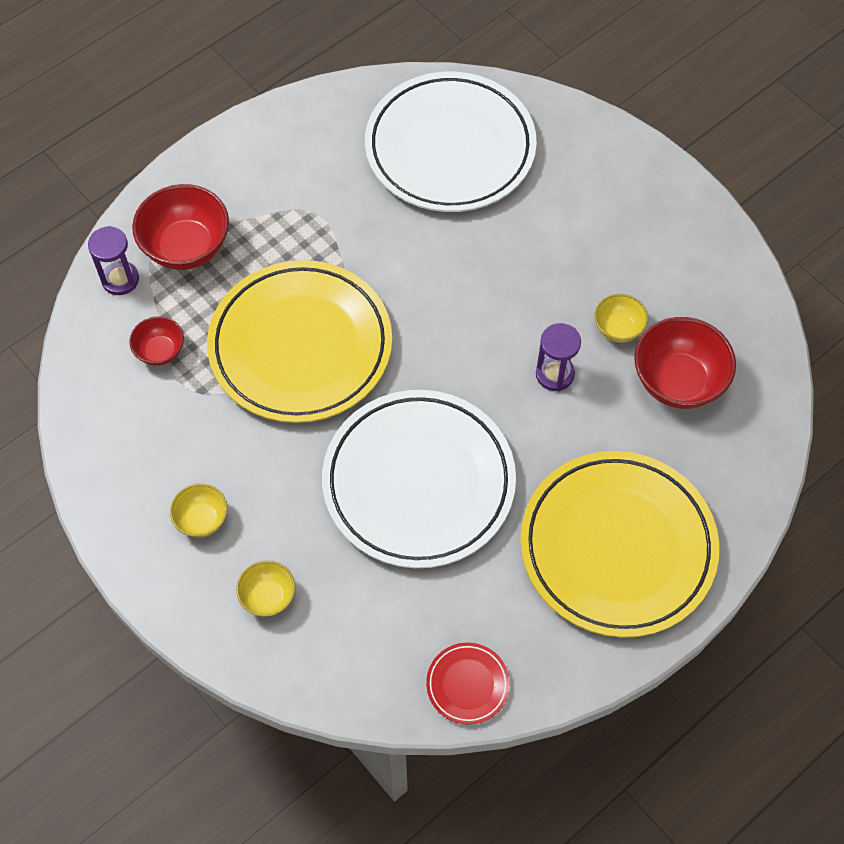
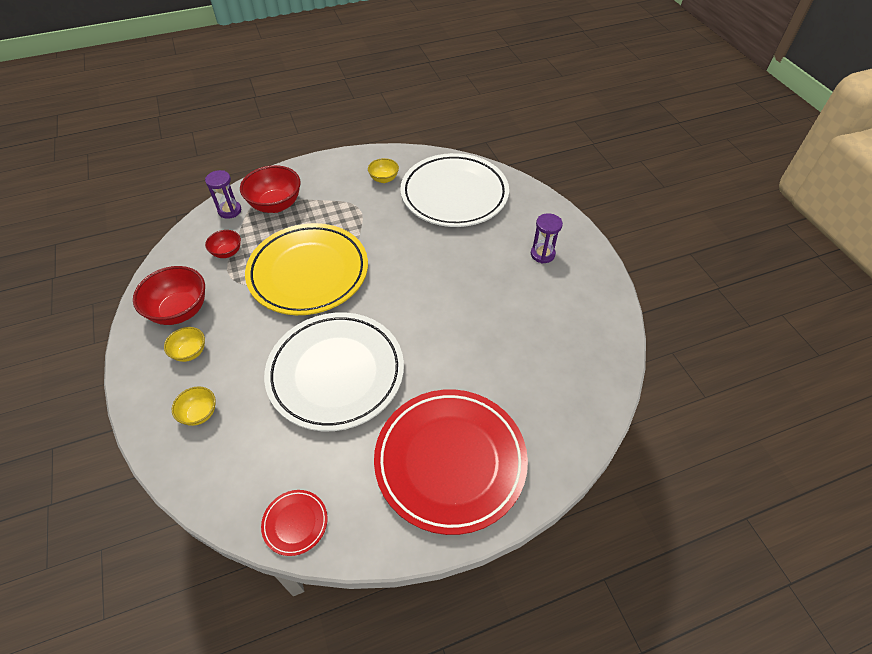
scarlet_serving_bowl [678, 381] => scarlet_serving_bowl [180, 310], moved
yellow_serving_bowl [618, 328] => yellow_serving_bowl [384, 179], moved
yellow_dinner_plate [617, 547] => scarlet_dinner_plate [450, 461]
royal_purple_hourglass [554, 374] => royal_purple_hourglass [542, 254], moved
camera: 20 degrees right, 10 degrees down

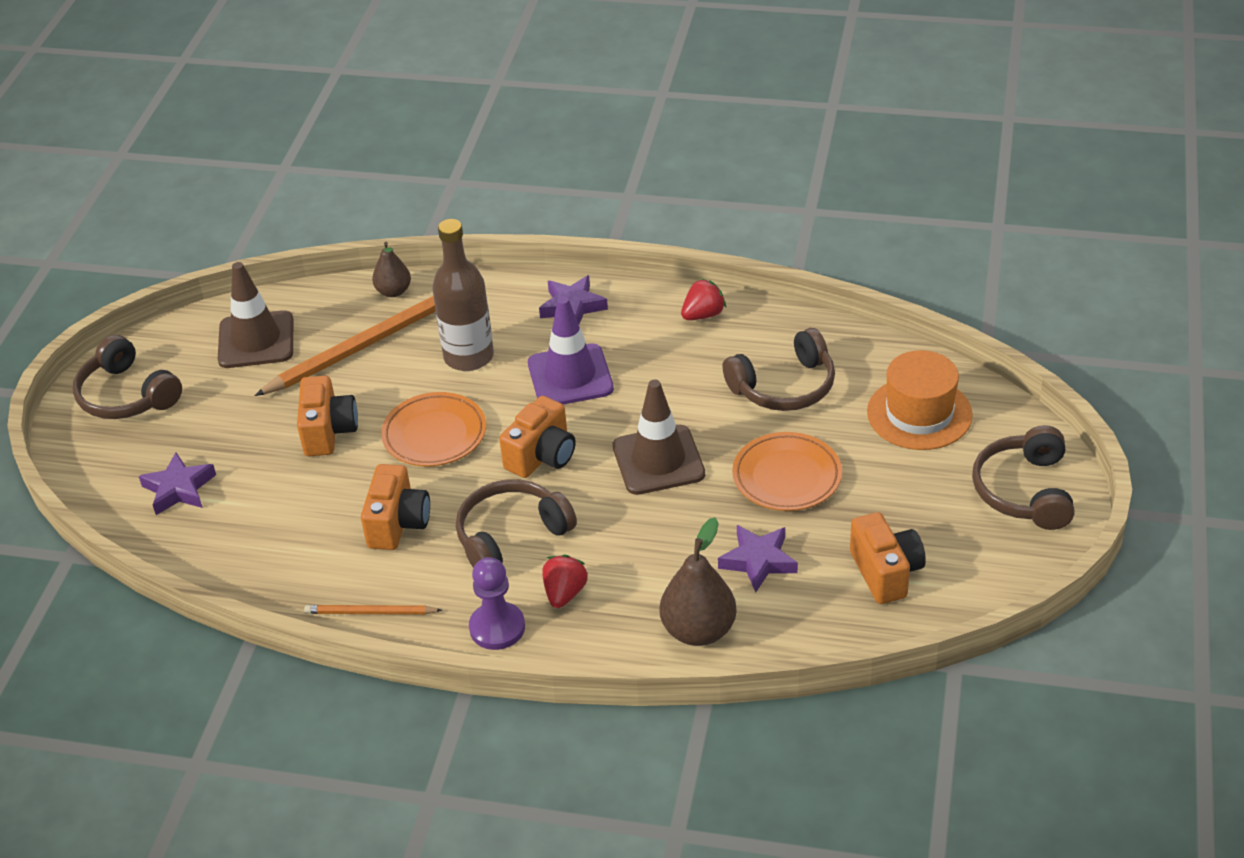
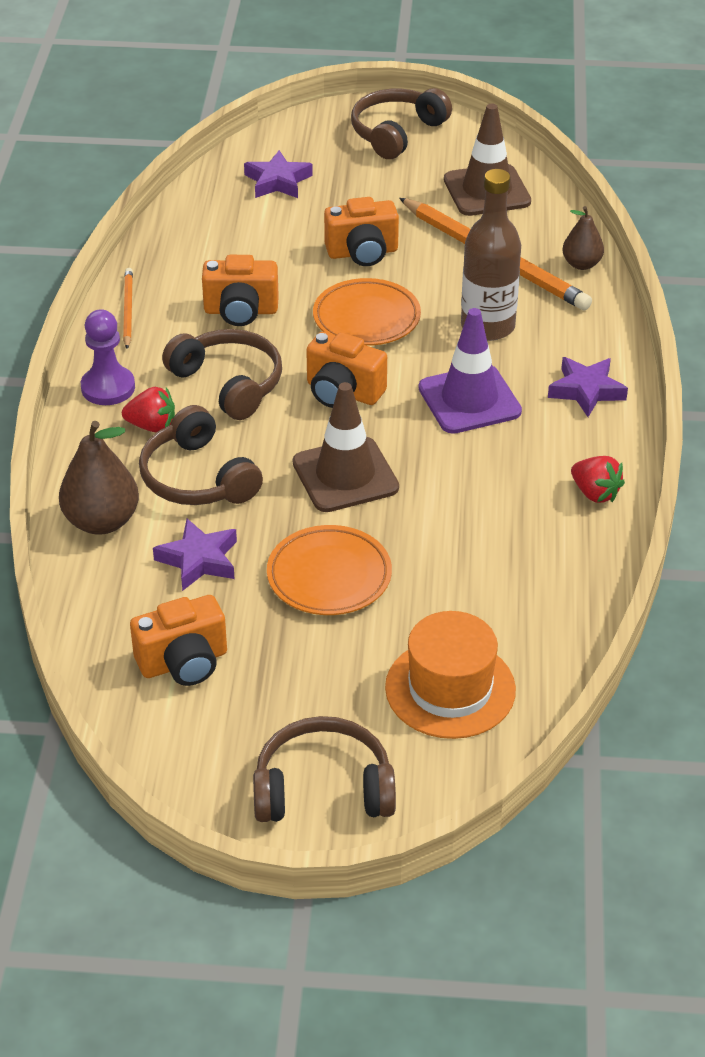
dark_brown_over-ear_headphones [784, 387] => dark_brown_over-ear_headphones [197, 478], moved
camera: 80 degrees right, 0 degrees up

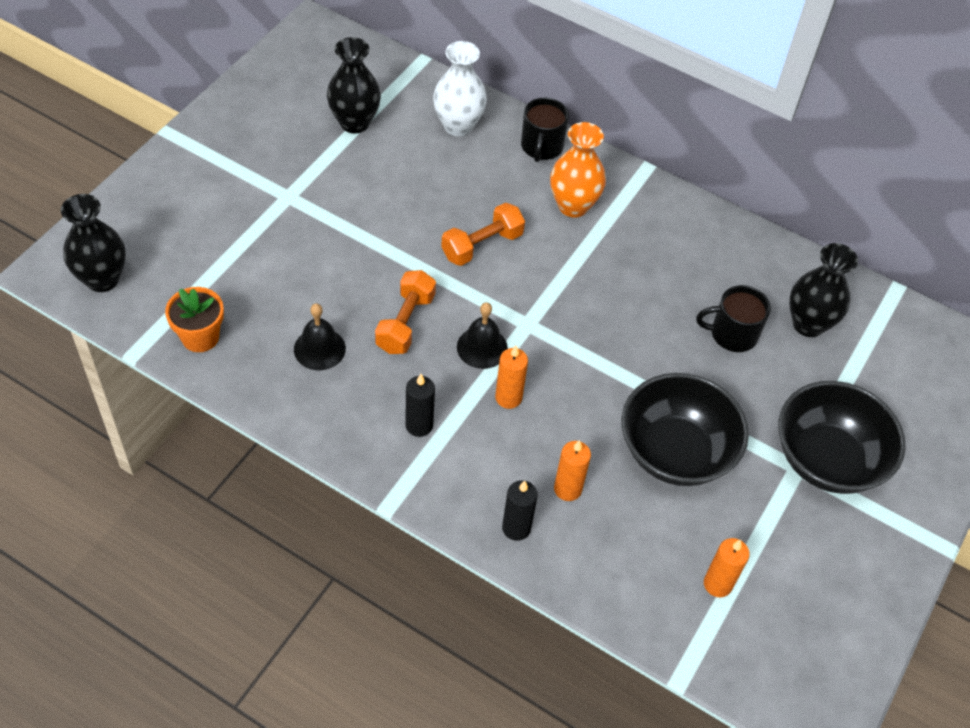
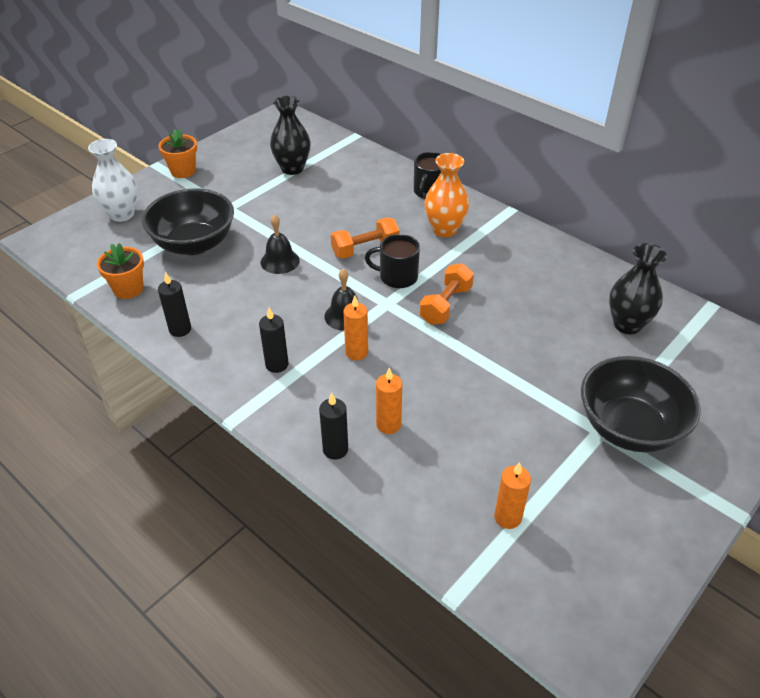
snow-white_vase [458, 126] => snow-white_vase [122, 214], moved
black_serving_bowl [675, 452] => black_serving_bowl [194, 244], moved
nothing => black_pillar_candle [180, 329]
nothing => bright_orange_plant_pot [183, 171]
black_school_bell [319, 349] => black_school_bell [280, 261], moved
black_mug [732, 334] => black_mug [397, 277], moved
bright_orange_hand_weight [405, 323] => bright_orange_hand_weight [446, 305], moved
black_vase [102, 279] => nothing
camera: 15 degrees right, 10 degrees down

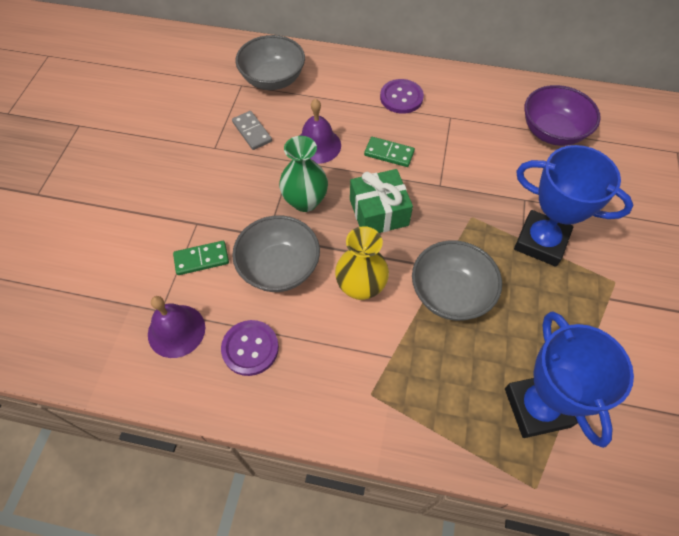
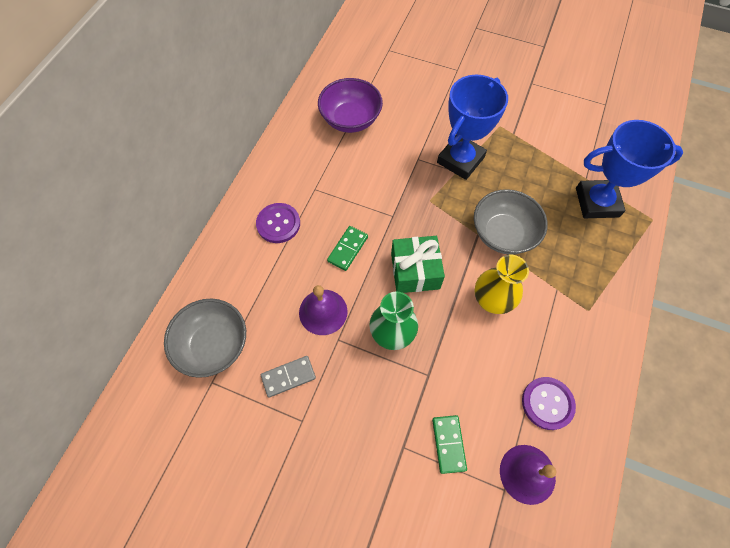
ash-grey_serving_bowl [279, 268] => nothing
camera: 80 degrees left, 5 degrees up

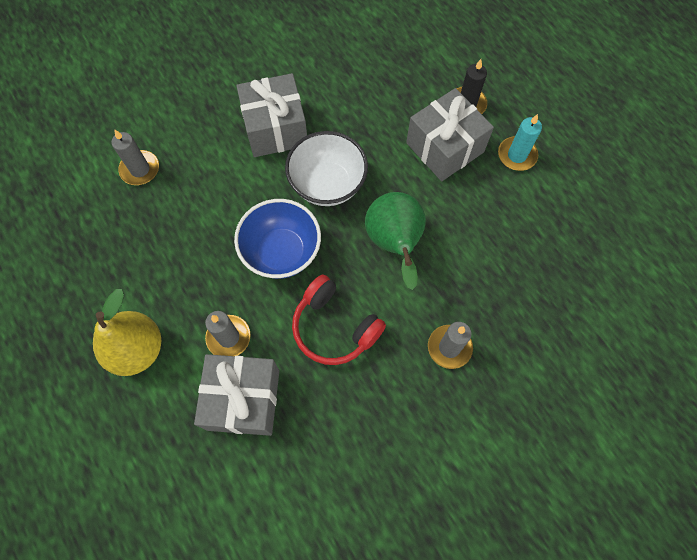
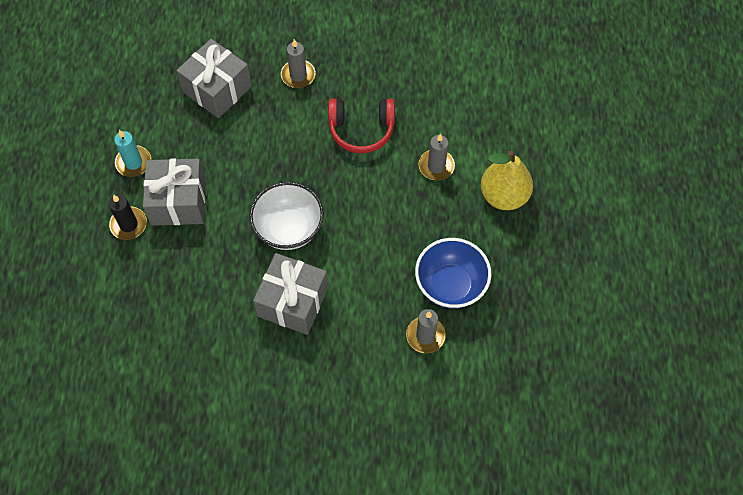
ash-grey_wrapped_gift [243, 399] => ash-grey_wrapped_gift [217, 89], moved
scarlet_over-ear_headphones [334, 327] => scarlet_over-ear_headphones [361, 130], 105 degrees clockwise
blue_serving_bowl [281, 252] => blue_serving_bowl [450, 285], moved
emerald_pear_fruit [394, 243] => nothing
camera: 145 degrees left, 5 degrees down

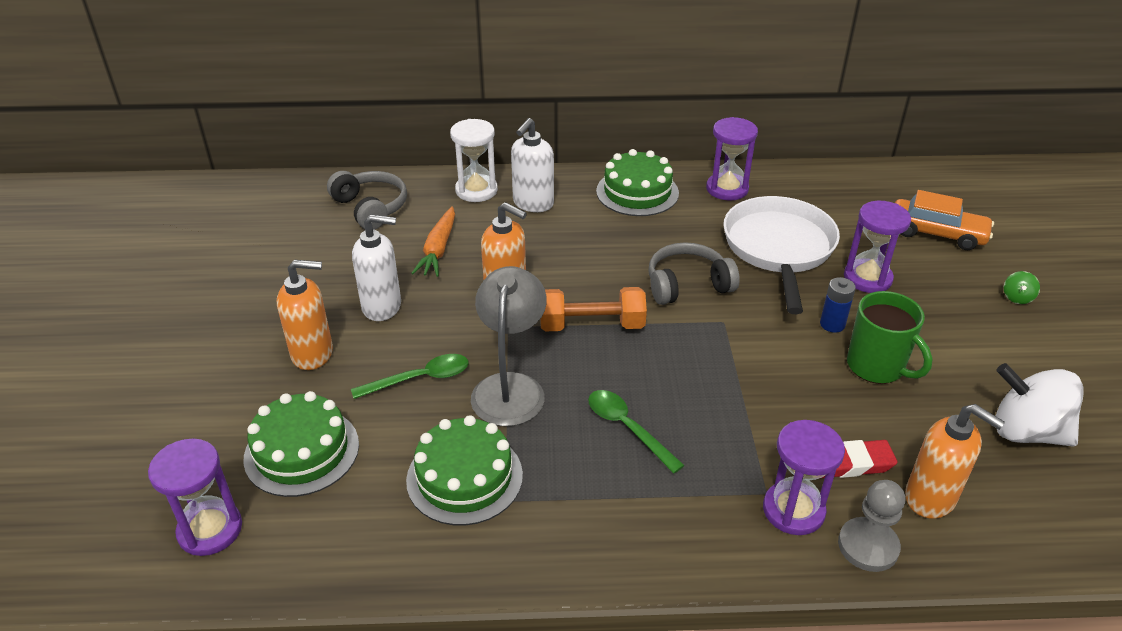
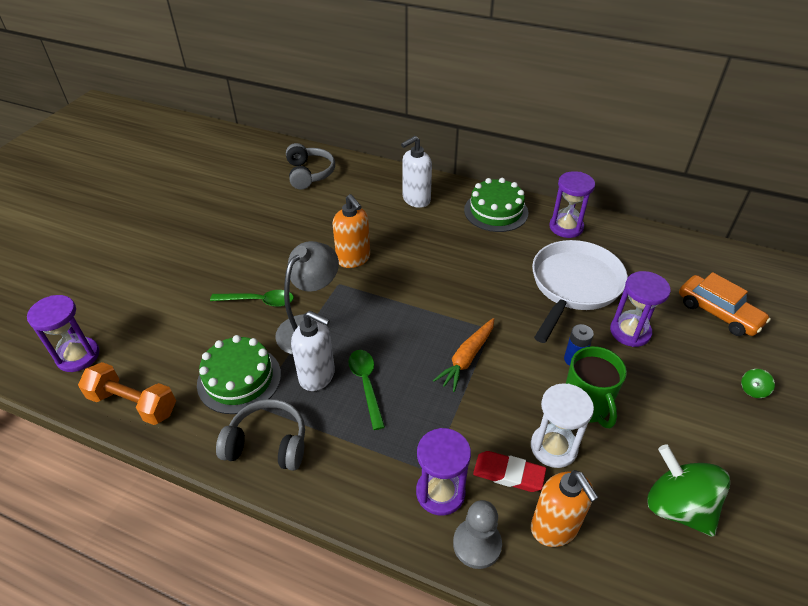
bright_orange_hand_weight [591, 325] => bright_orange_hand_weight [133, 404], moved
ash-grey_over-ear_headphones [687, 285] => ash-grey_over-ear_headphones [268, 444], moved
snow-white_soap_dispenser [382, 306] => snow-white_soap_dispenser [317, 376], moved
bright_orange_root_vegetable [438, 249] => bright_orange_root_vegetable [467, 358], moved
snow-white_hourglass [476, 190] => snow-white_hourglass [553, 447], moved
snow-white_spinning_top [1026, 432] => emerald_spinning_top [677, 506]
emerald_gateau [302, 451] => nothing
bright_orange_soap_dispenser [313, 354] => nothing
camera: 25 degrees right, 5 degrees up

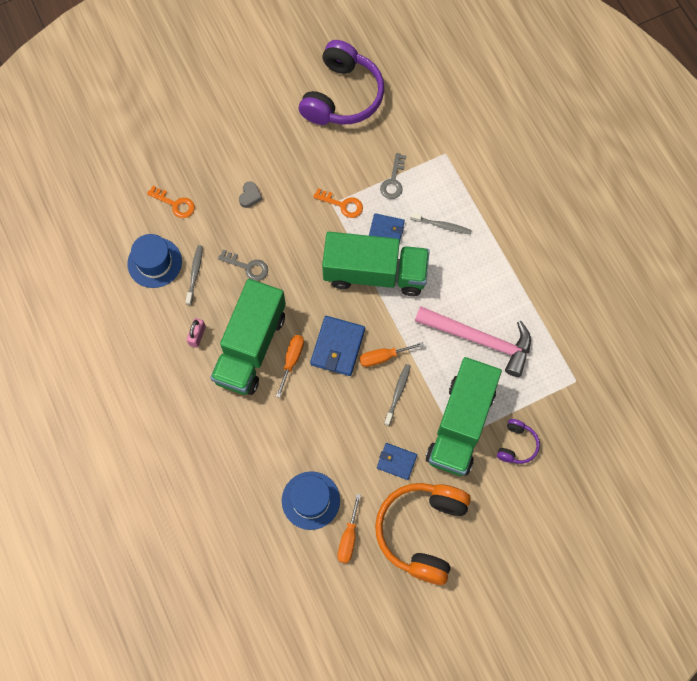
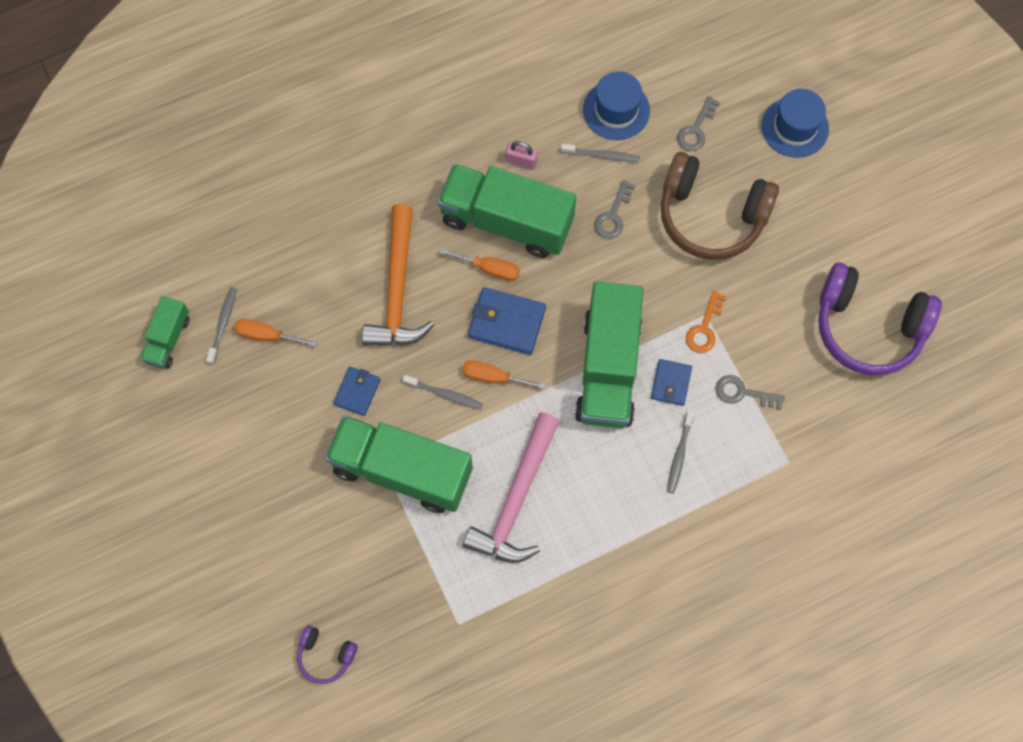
nothing => emerald_toy_truck [168, 339]
nothing => ash-grey_toothbrush [223, 324]
royal_purple_over-ear_headphones [516, 445] => royal_purple_over-ear_headphones [326, 655], moved
nothing => bright_orange_carpenter's_hammer [397, 291]
bright_orange_flat_screwdriver [383, 357] => bright_orange_flat_screwdriver [493, 377], 60 degrees counterclockwise
ash-grey_heart [250, 196] => dark_brown_over-ear_headphones [711, 215]
bright_orange_key [175, 204] => ash-grey_key [696, 129]
blue_tall_hat [310, 500] => blue_tall_hat [795, 127], moved
bright_orange_over-ear_headphones [422, 531] => nothing
camera: 90 degrees right, 0 degrees up

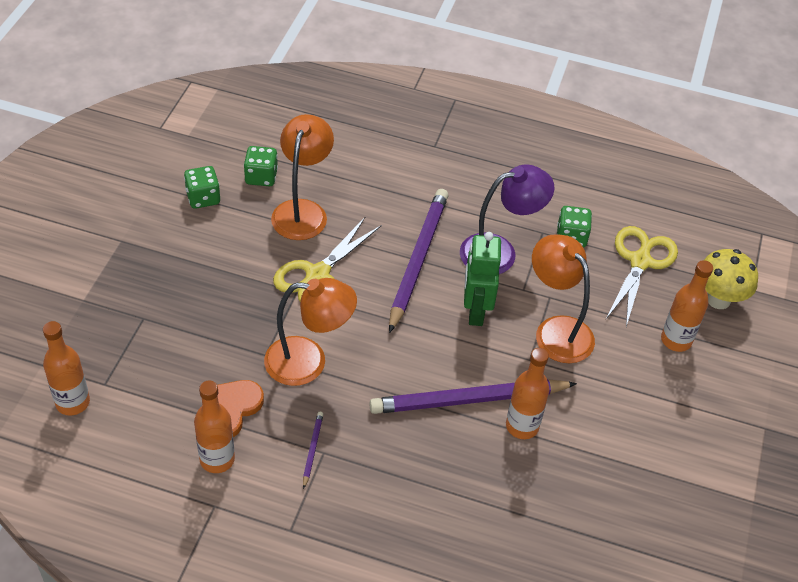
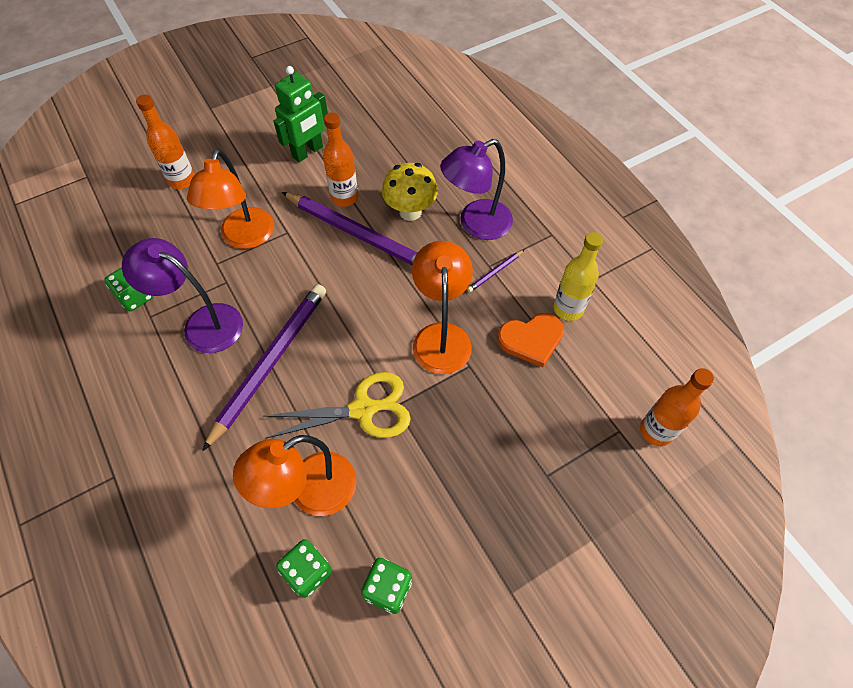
royal_purple_wooden_pencil [418, 260] => royal_purple_wooden_pencil [270, 363], 150 degrees clockwise
emerald_toy_robot [475, 311] => emerald_toy_robot [308, 152], moved
yellow_toadstool [718, 299] => yellow_toadstool [410, 212], moved
bright_orange_desk_lamp [308, 362] => bright_orange_desk_lamp [441, 336], 45 degrees clockwise
nothing => royal_purple_desk_lamp [476, 224]
bright_orange_flask [217, 459] => yellow_flask [568, 309]
yellow_pair_of_scissors [640, 261] => nothing
camera: 135 degrees left, 10 degrees up

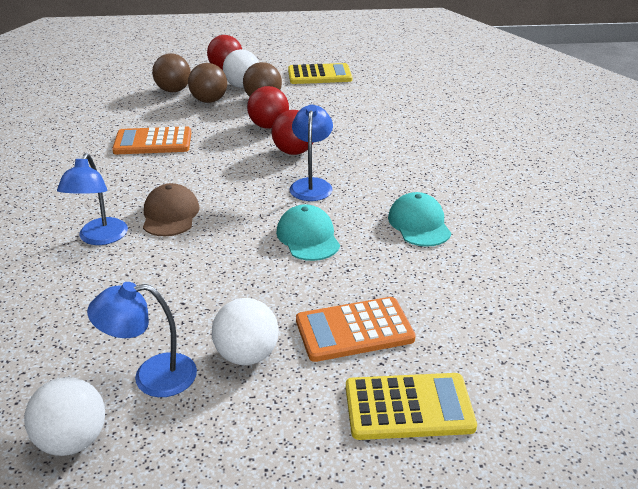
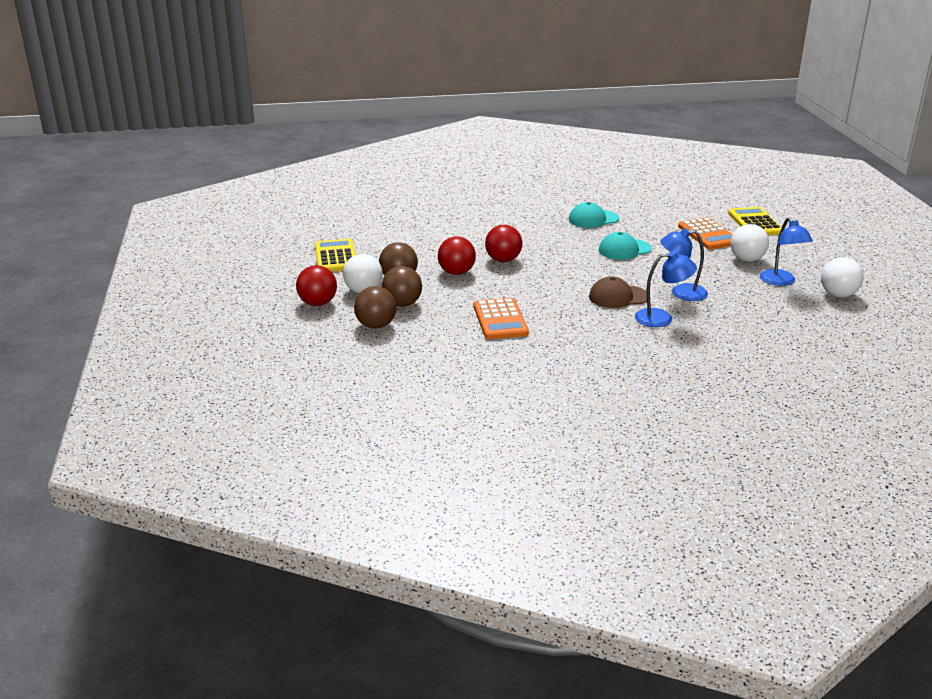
blue_desk_lamp [311, 185] => blue_desk_lamp [681, 293], moved
camera: 95 degrees left, 5 degrees down

